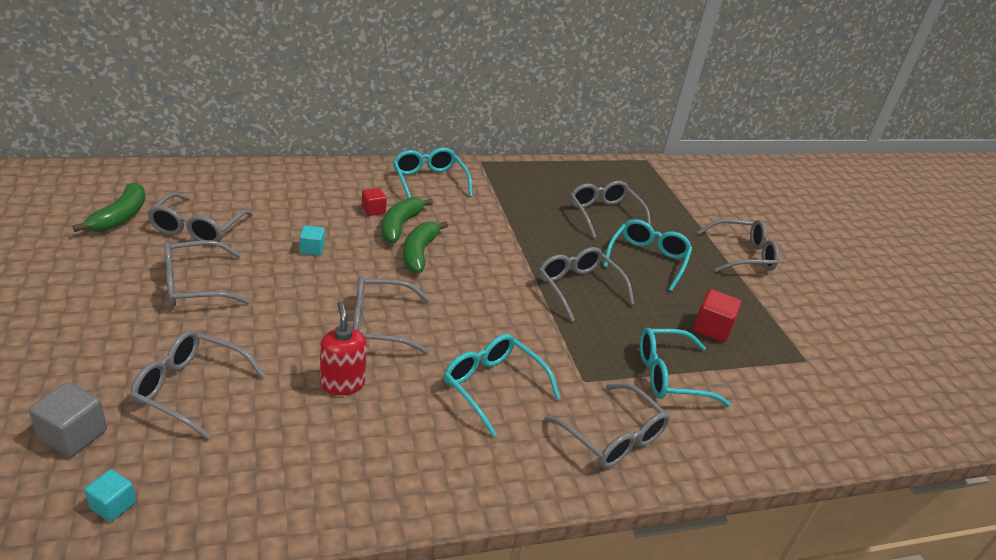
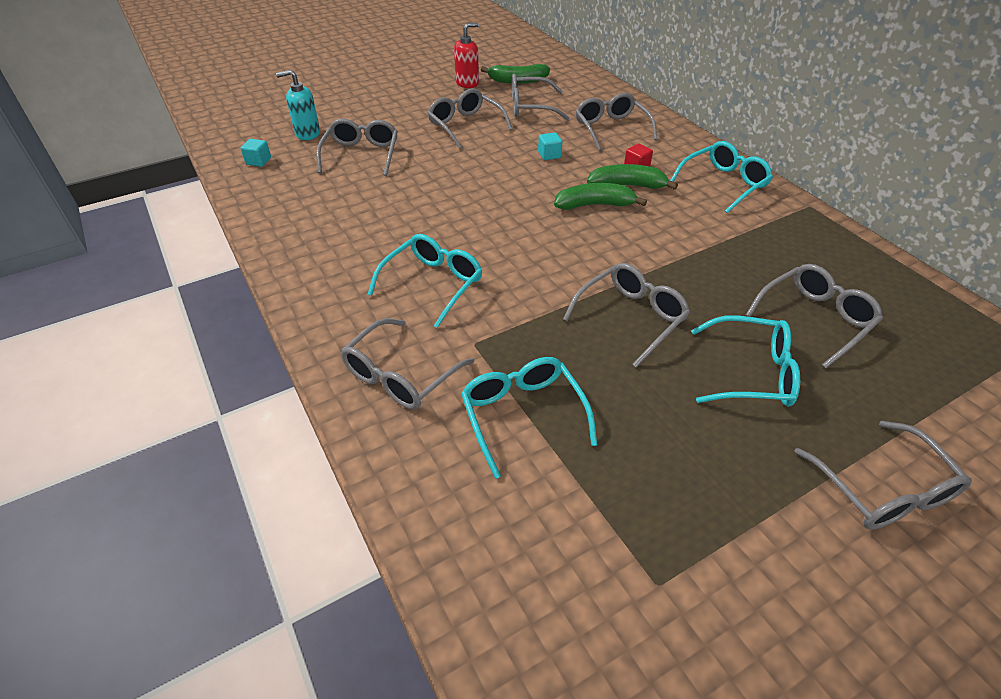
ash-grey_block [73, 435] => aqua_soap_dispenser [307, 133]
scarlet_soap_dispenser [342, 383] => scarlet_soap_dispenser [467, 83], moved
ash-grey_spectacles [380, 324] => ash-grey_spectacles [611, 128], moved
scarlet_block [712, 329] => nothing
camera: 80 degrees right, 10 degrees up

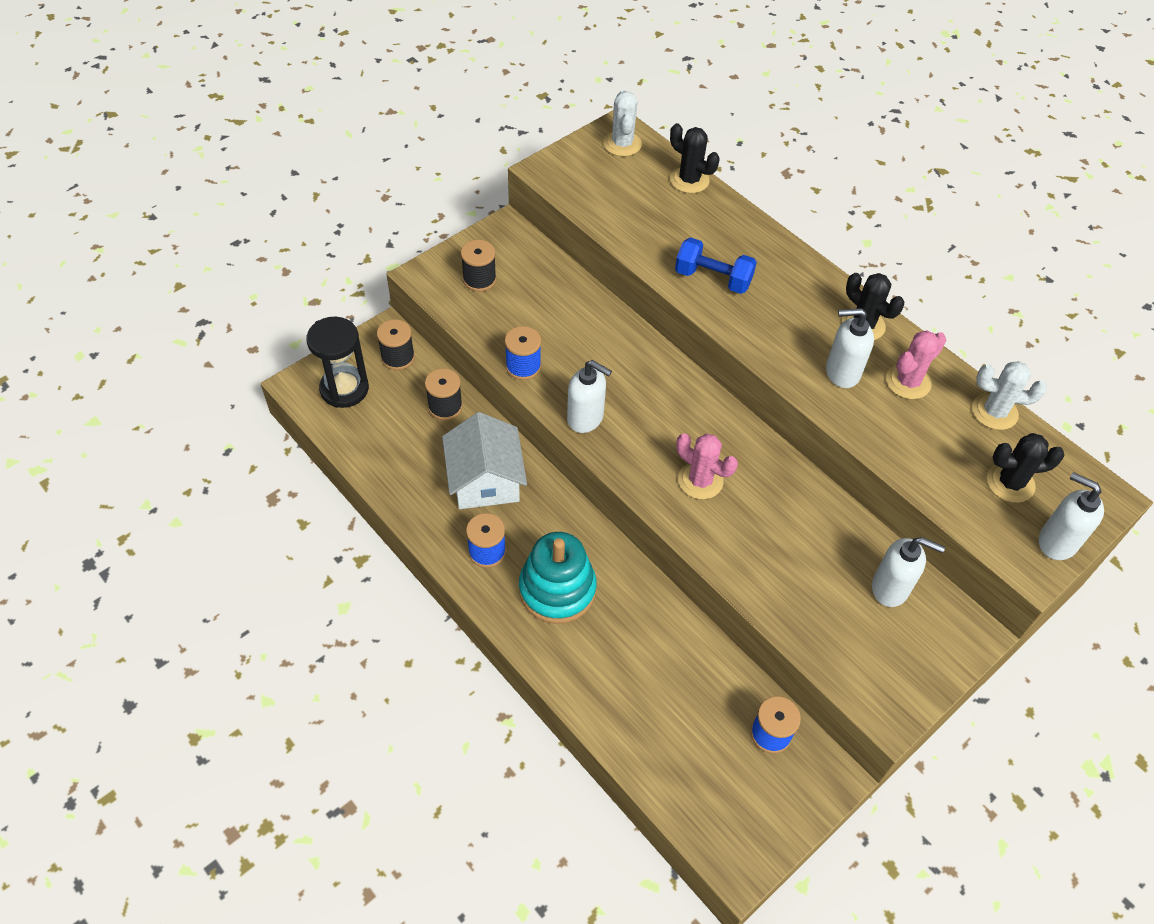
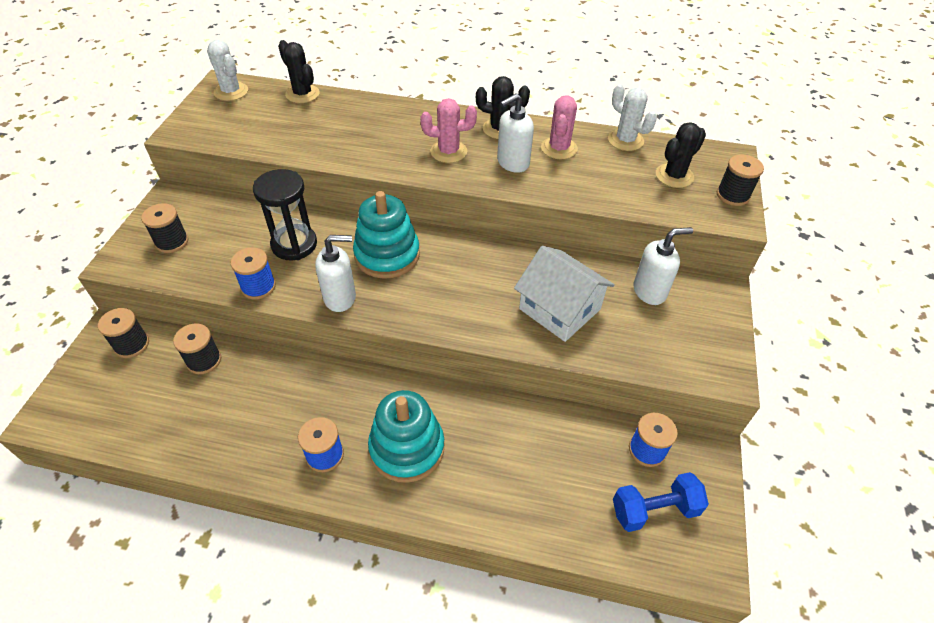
black_hourglass [344, 389] => black_hourglass [294, 244], moved
black_saguaro_cactus [689, 180] => black_saguaro_cactus [302, 94], 45 degrees clockwise
nothing => aqua_stacking_toy [387, 255]
pink_saguaro_cactus [700, 480] => pink_saguaro_cactus [448, 152], moved
snow-white_toy_house [485, 480] => snow-white_toy_house [560, 309], moved
snow-white_saguaro_cactus [994, 412] => snow-white_saguaro_cactus [625, 140], 75 degrees clockwise
blue_hand_weight [713, 278] => blue_hand_weight [654, 510], moved
snow-white_soap_dispenser [1056, 542] => black_spool [732, 195]
camera: 35 degrees left, 5 degrees down

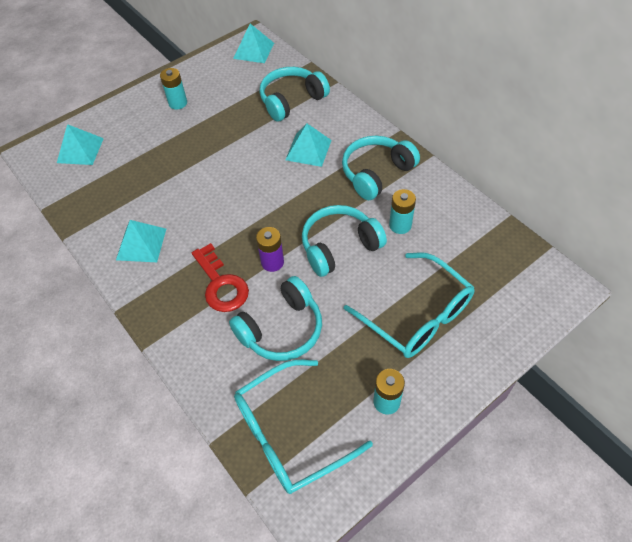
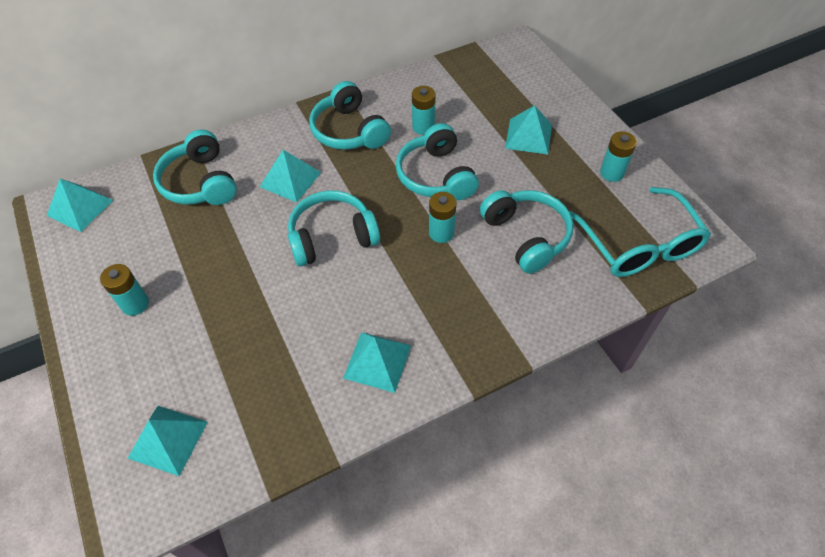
nothing => aqua_over-ear_headphones [332, 237]
royal_purple_power_cell [272, 262] => aqua_power_cell [441, 233]
aqua_spectacles [417, 315] => aqua_pyramid_shape [528, 136]
scarlet_key [221, 284] => nothing
camera: 80 degrees left, 0 degrees up

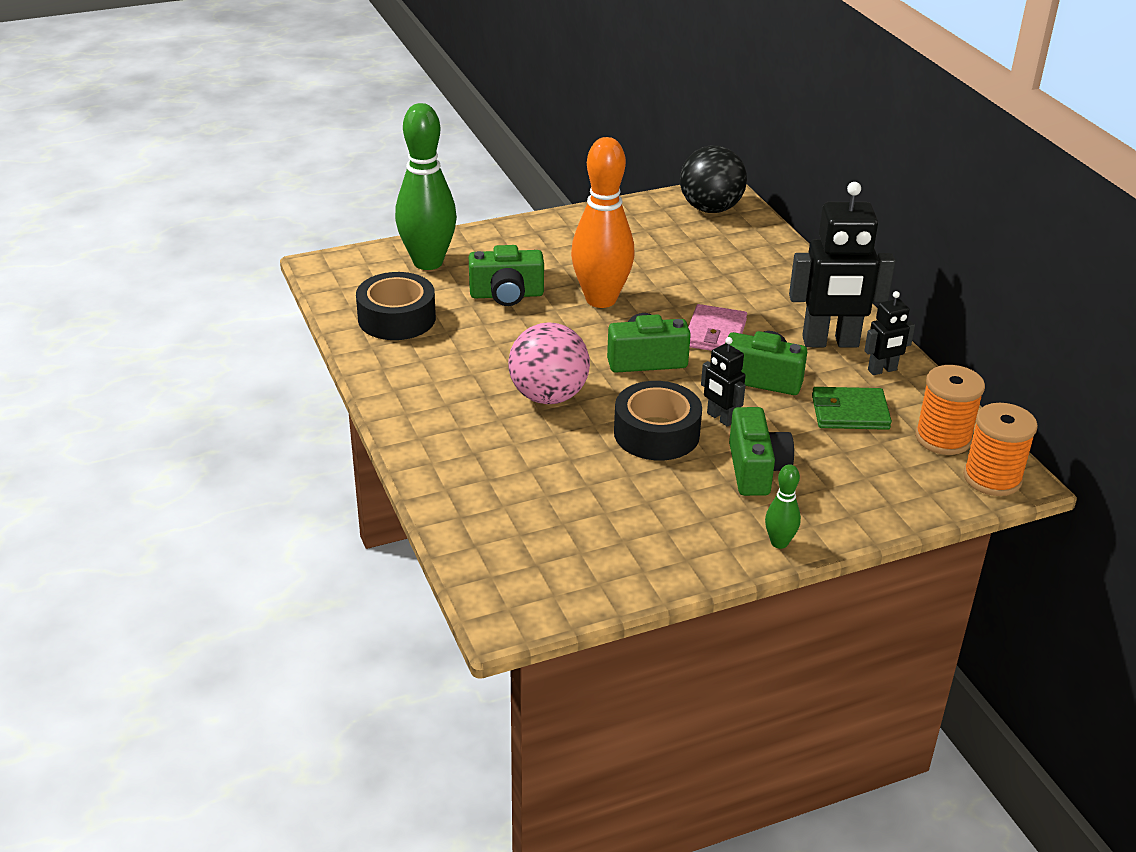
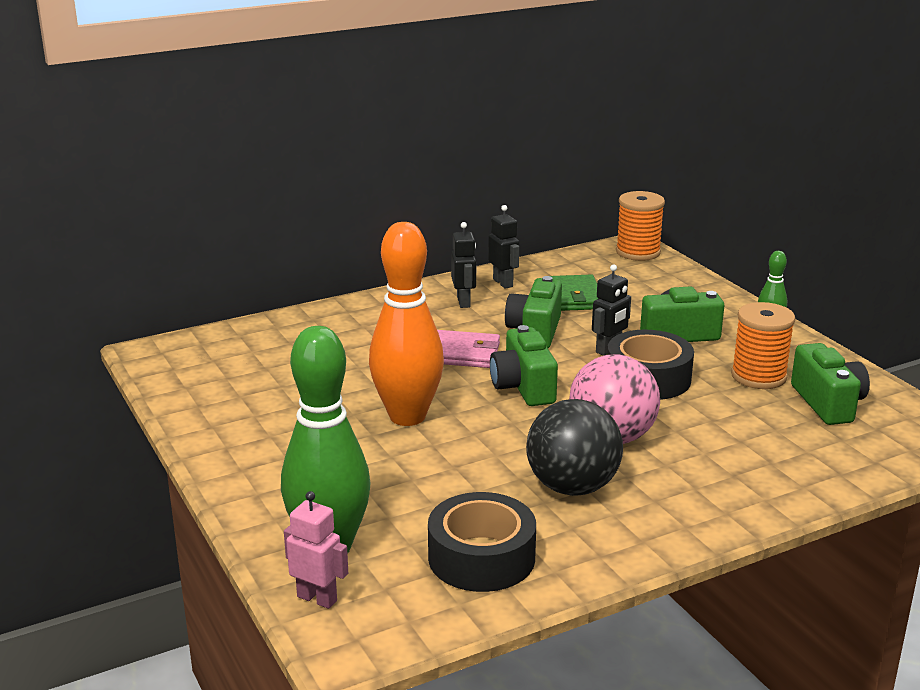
nothing => pink_toy_robot [317, 598]
black_toy_robot [830, 342] => black_toy_robot [464, 302], x0.51
black_play_ball [710, 209] => black_play_ball [572, 487], moved
bright_orange_spool [943, 438] => bright_orange_spool [758, 376], moved
emerald_compact_camera [506, 295] => emerald_compact_camera [828, 403], moved
camera: 95 degrees left, 10 degrees down

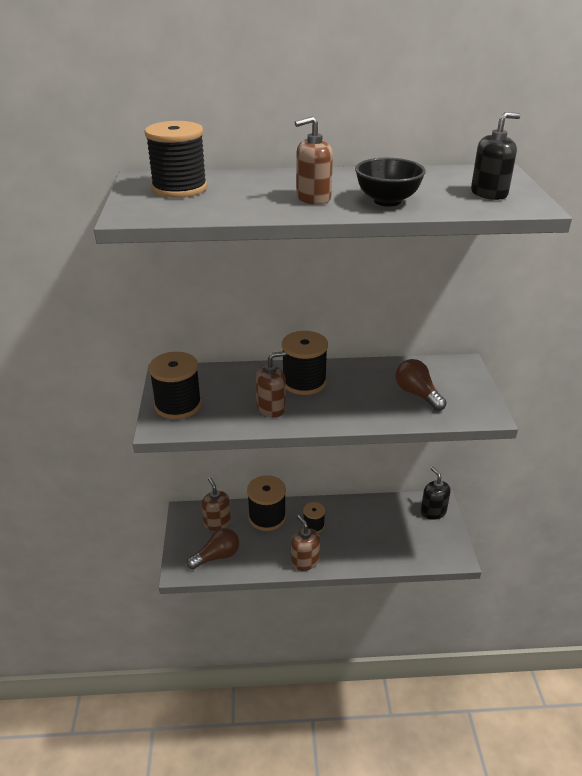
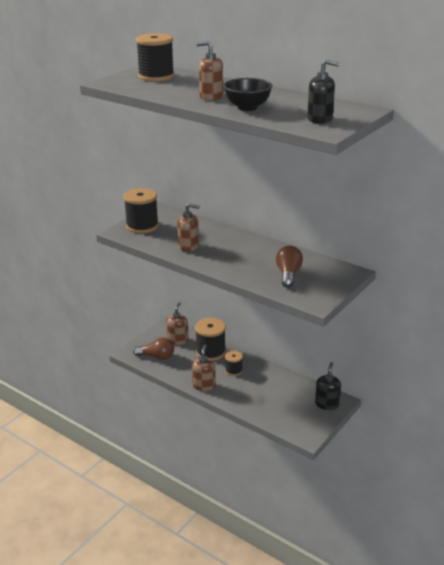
black_spool [304, 382] => nothing
camera: 40 degrees right, 5 degrees down

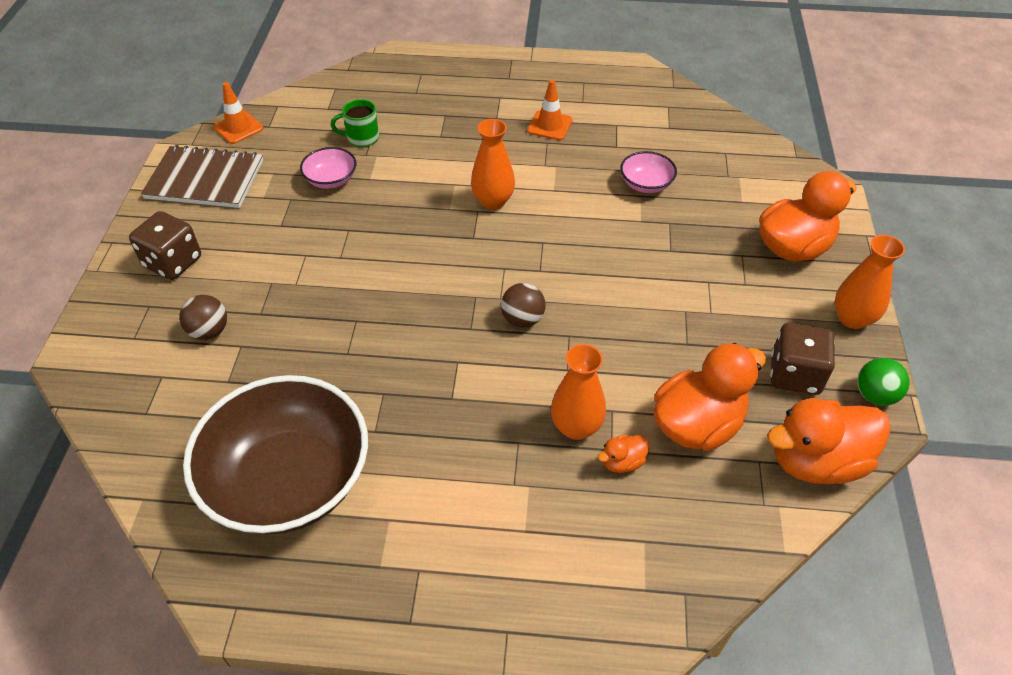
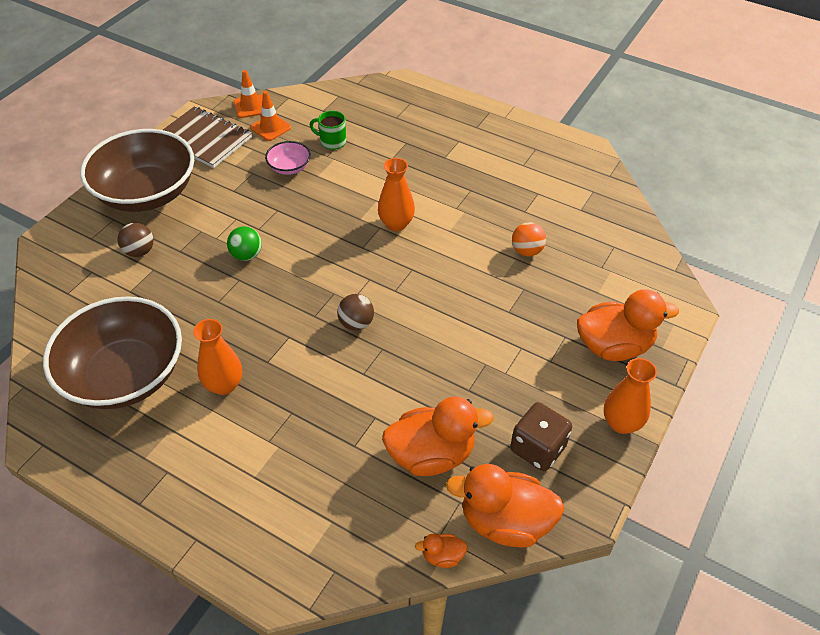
dark_brown_die [173, 262] => dark_brown_serving_bowl [147, 193]
bright_orange_vase [576, 427] => bright_orange_vase [224, 385], moved
emerald_play_ball [875, 395] => emerald_play_ball [246, 255], moved
bright_orange_traffic_cone [550, 125] => bright_orange_traffic_cone [270, 128], moved
bright_orange_rubber_duck [622, 462] => bright_orange_rubber_duck [442, 556], moved
pink_serving_bowl [646, 184] => bright_orange_play_ball [527, 251]
camera: 25 degrees right, 0 degrees up

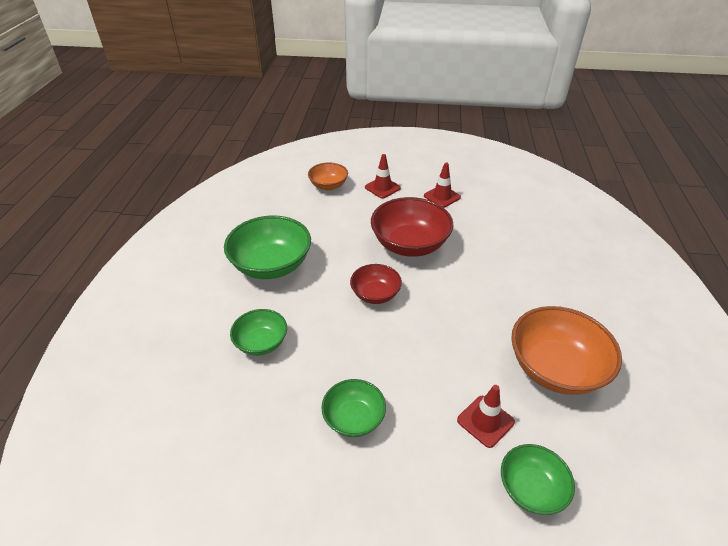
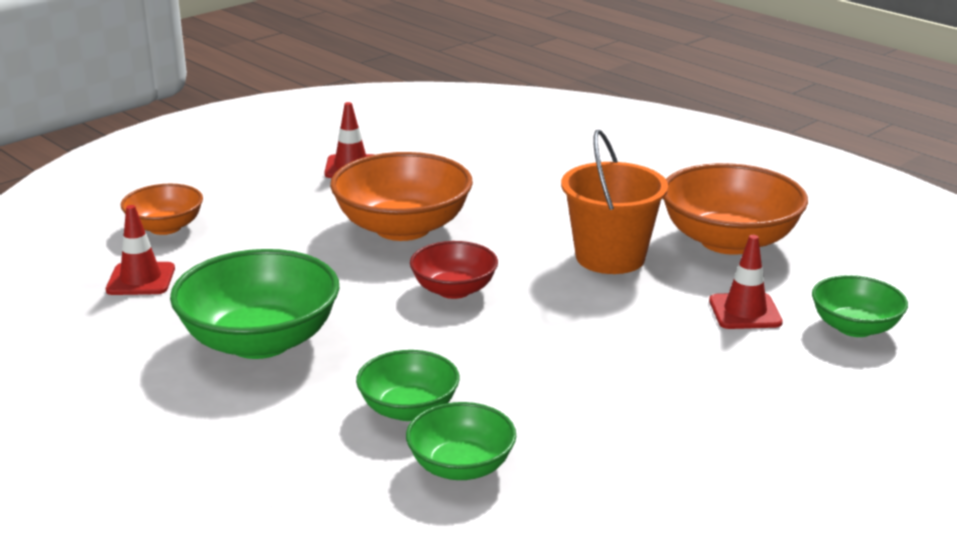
scarlet_traffic_cone [382, 188] => scarlet_traffic_cone [141, 279], moved
scarlet_serving_bowl [409, 244] => bright_orange_serving_bowl [403, 228]
emerald_serving_bowl [354, 418] => emerald_serving_bowl [461, 466], moved
nothing => bright_orange_pail [610, 257]
camera: 50 degrees left, 15 degrees down

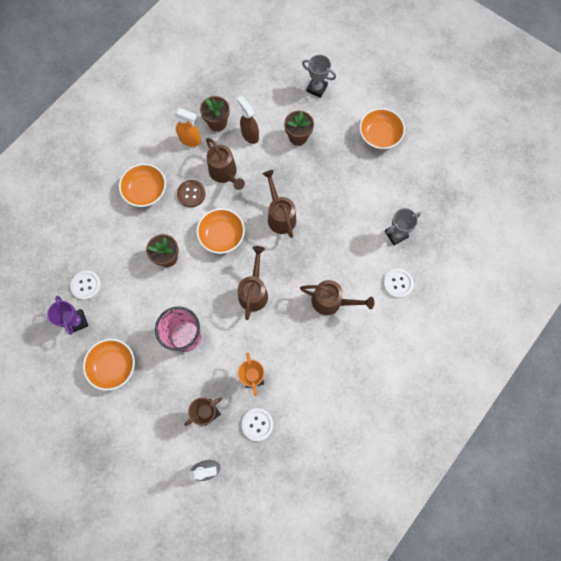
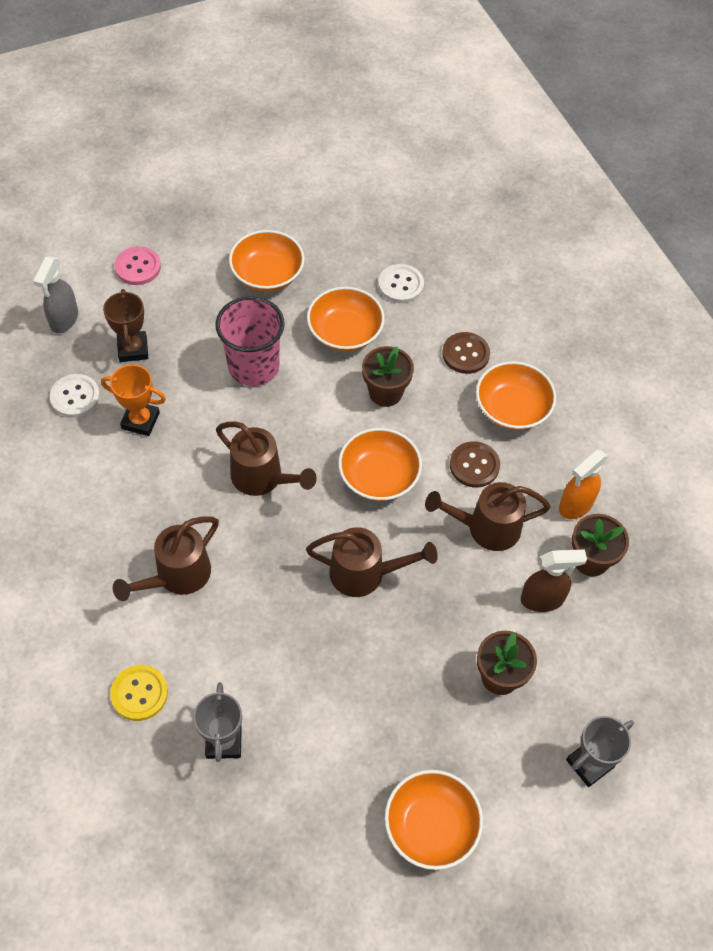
snow-white_sewing_button [397, 283] => yellow_sewing_button [139, 693]
nothing => pink_sewing_button [138, 267]
nothing => bright_orange_serving_bowl [345, 332]
nothing => dark_brown_sewing_button [465, 354]
royal_purple_award_cup [77, 321] => nothing
camera: 115 degrees right, 15 degrees down

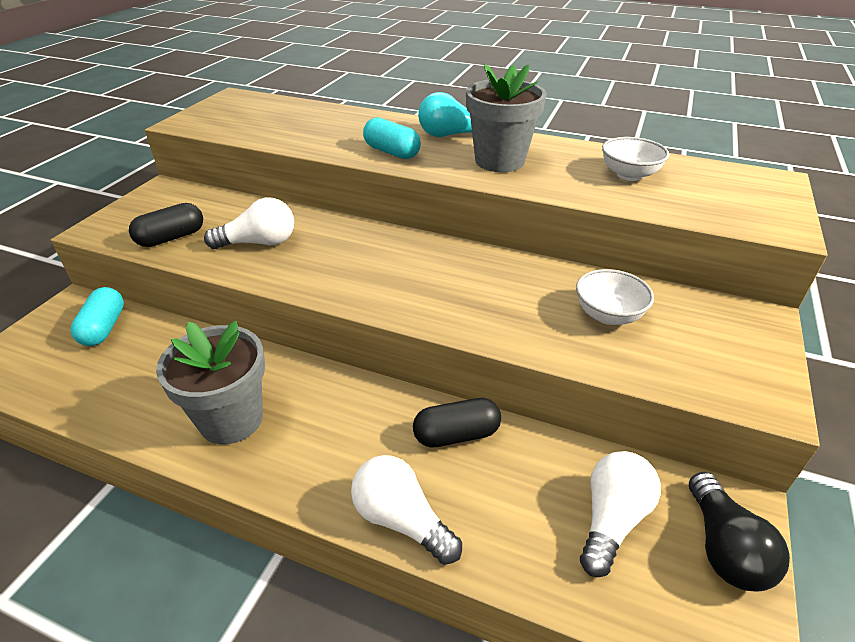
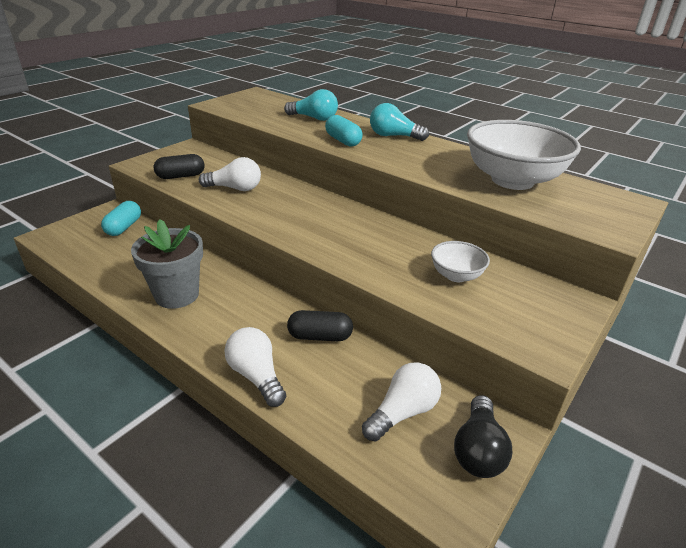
nothing => aqua_lightbulb [314, 118]
snow-white_serving_bowl [629, 175] => snow-white_serving_bowl [512, 180], x2.10
ash-grey_plant_pot [499, 161] => nothing
camera: 15 degrees right, 5 degrees down

